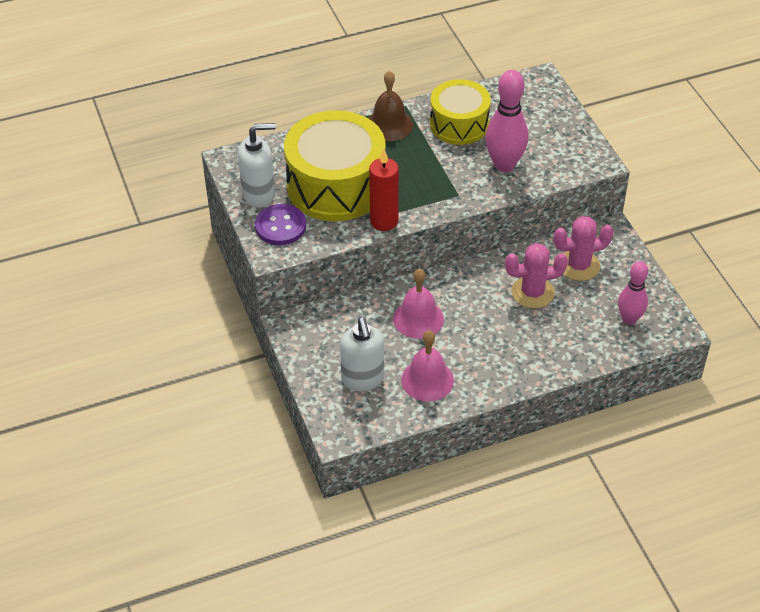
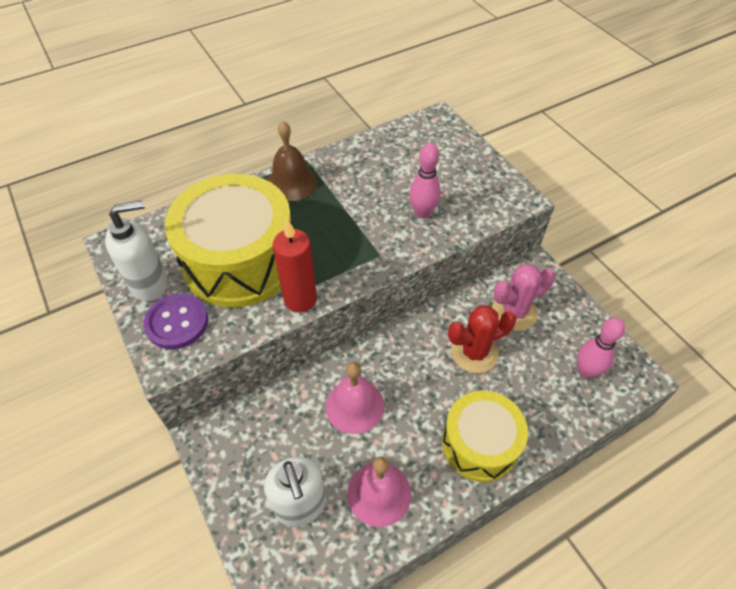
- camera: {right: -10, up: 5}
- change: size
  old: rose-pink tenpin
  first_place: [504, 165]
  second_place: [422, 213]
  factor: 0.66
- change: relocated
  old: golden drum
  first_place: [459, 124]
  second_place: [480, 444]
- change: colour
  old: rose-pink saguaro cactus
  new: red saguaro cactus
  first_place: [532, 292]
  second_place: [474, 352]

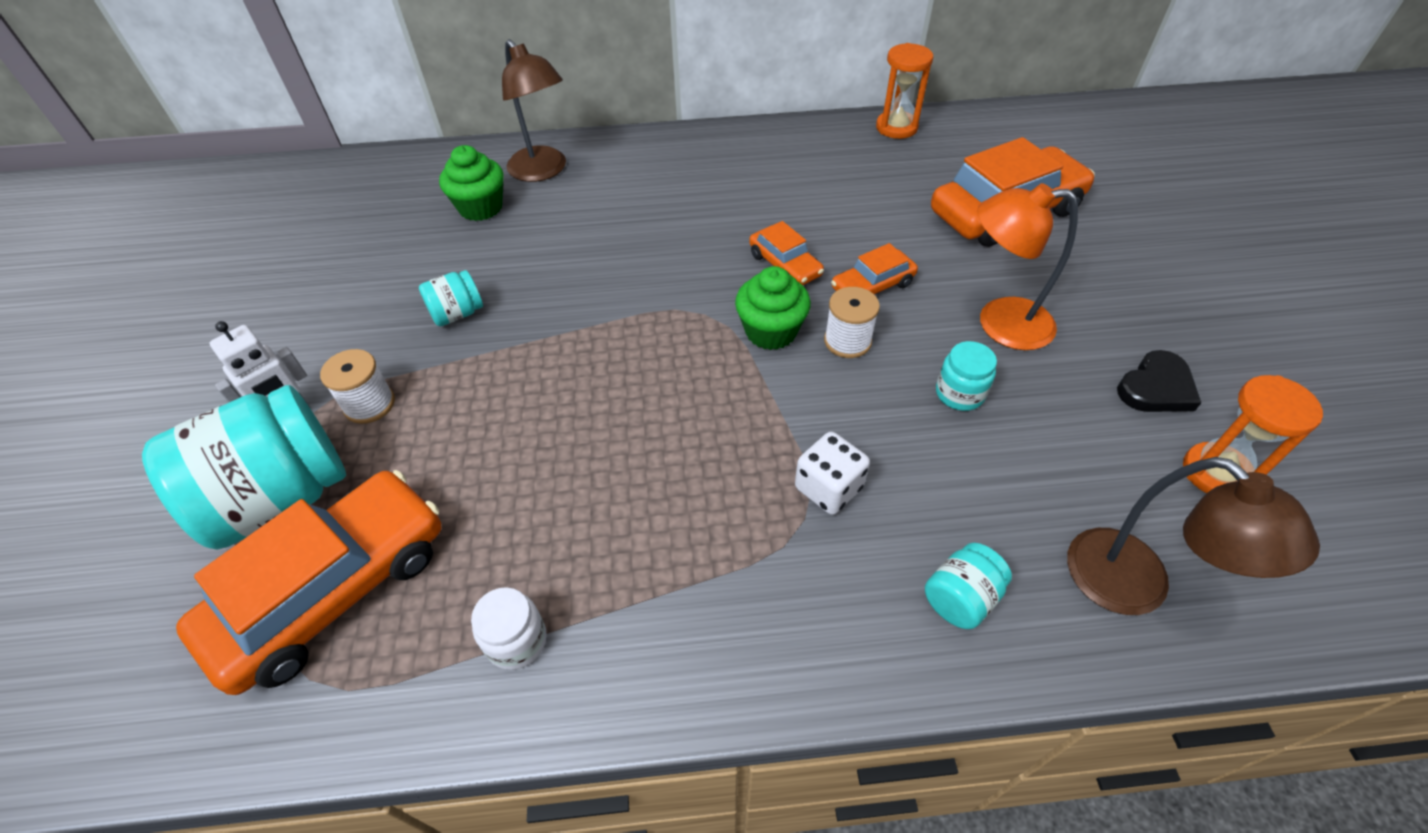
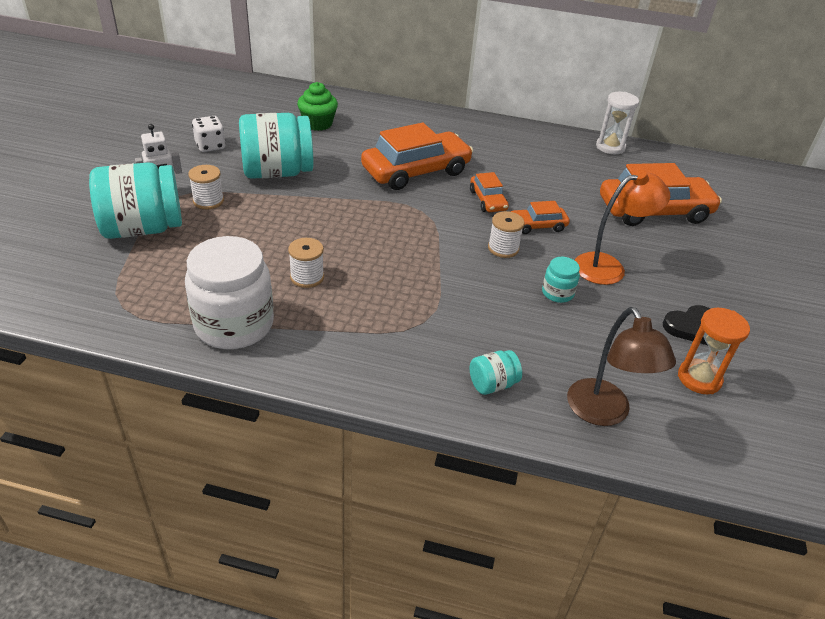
- camera: {right: 15, up: -10}
- change: size
  old: snow-white jam jar
  first_place: [516, 640]
  second_place: [234, 325]
  factor: 2.19
- change: relocated
  old: snow-white game die
  first_place: [828, 488]
  second_place: [210, 146]
- change: size
  old: turquoise jam jar
  first_place: [457, 314]
  second_place: [277, 172]
  factor: 2.19
- change: appeared
  new: snow-white spool
  second_place: [307, 277]
- change: relocated
  old: orange car
  first_place: [333, 589]
  second_place: [416, 171]
- change: spun
  old: orange desk lamp
  first_place: [999, 323]
  second_place: [608, 266]
  degrees: 135
- change: colour
  old: orange sand timer
  new: snow-white sand timer
  first_place: [896, 127]
  second_place: [610, 147]
- change: missing
  old: dark brown desk lamp
  first_place: [543, 171]
- change: missing
  old: leaf-green fairy cake
  first_place: [771, 331]

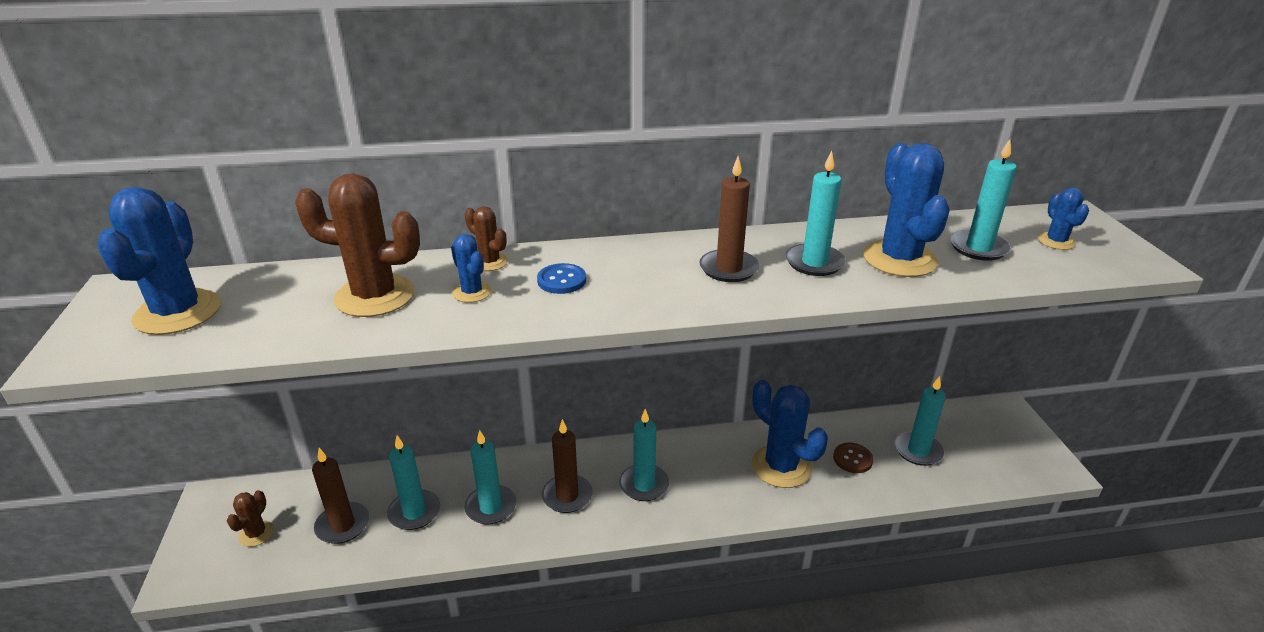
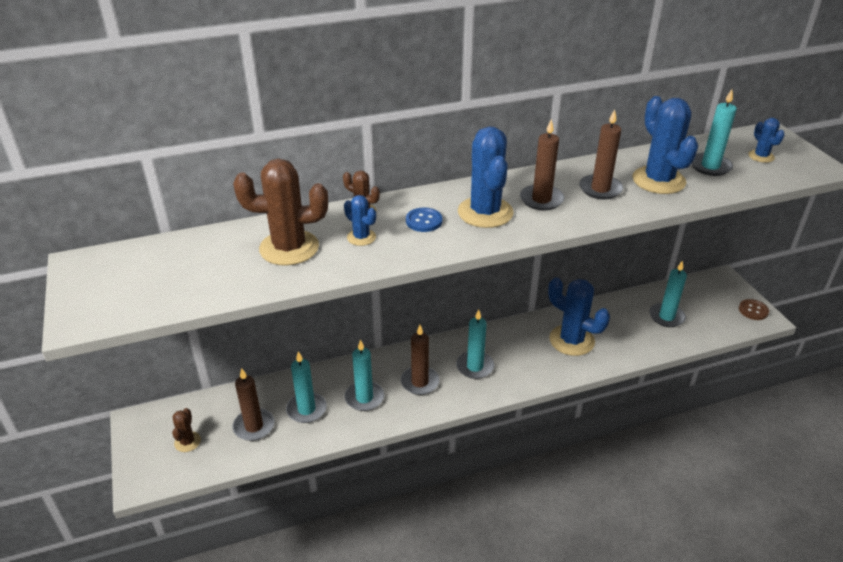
- camera: {right: -10, up: 5}
- change: relocated
  old: cobalt saguaro cactus
  first_place: [178, 312]
  second_place: [485, 212]
- change: colour
  old: turquoise wax candle
  new: dark brown wax candle
  first_place: [814, 263]
  second_place: [600, 189]
- change: relocated
  old: dark brown shirt button
  first_place: [852, 459]
  second_place: [753, 310]

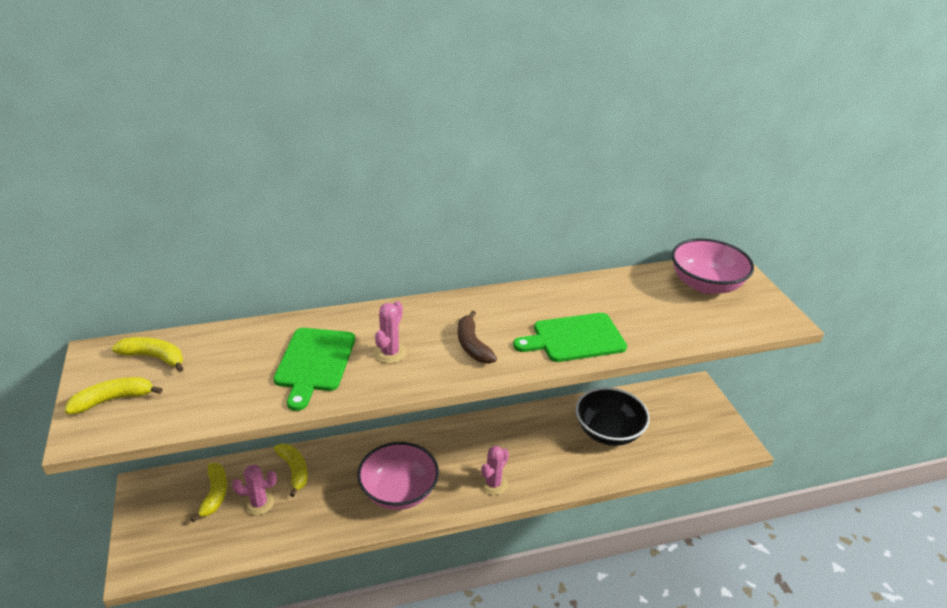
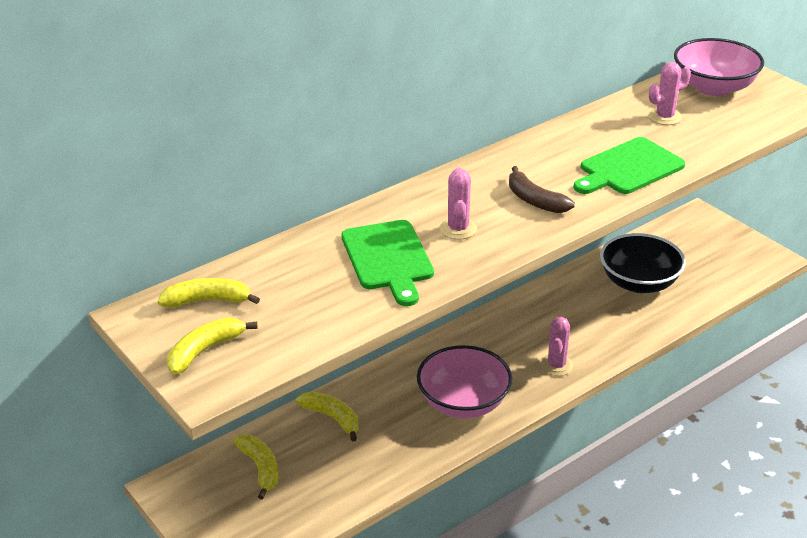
- camera: {right: -20, up: 0}
- change: relocated
  old: rose-pink saguaro cactus
  first_place: [259, 503]
  second_place: [664, 117]

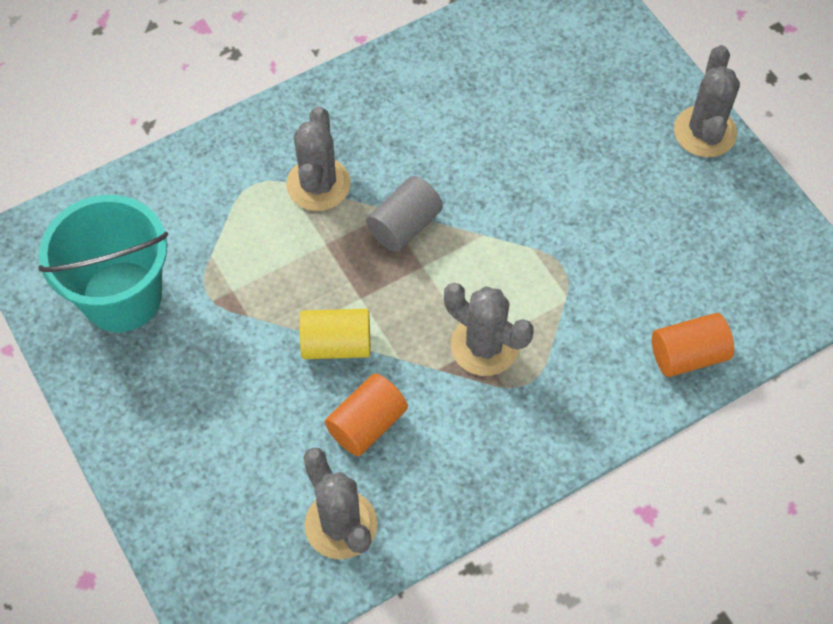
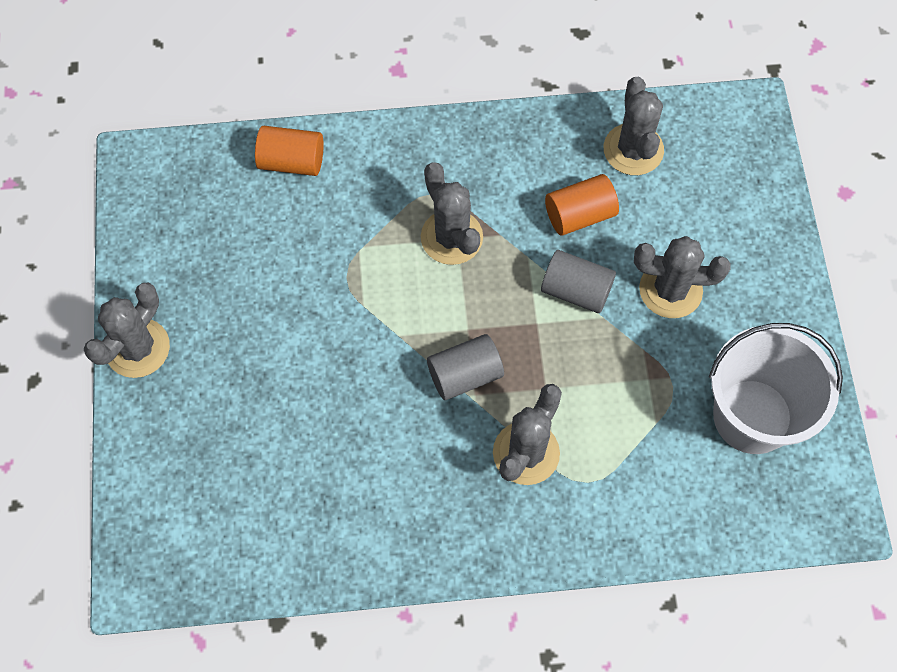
- camera: {right: -155, up: 5}
- change: colour
  old: golden cylinder
  new: gray cylinder
  first_place: [336, 344]
  second_place: [576, 291]
- change: appeared
  new: gray saguaro cactus
  second_place: [670, 290]
- change: colour
  old: turquoise sand bucket
  new: snow-white sand bucket
  first_place: [122, 296]
  second_place: [752, 416]

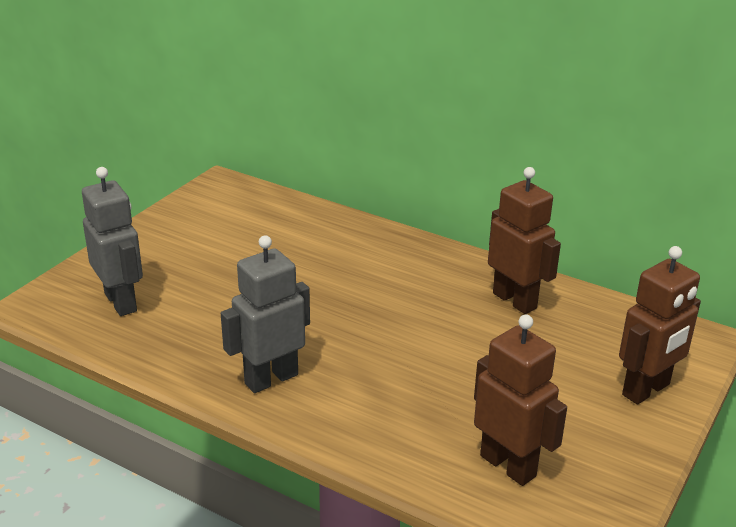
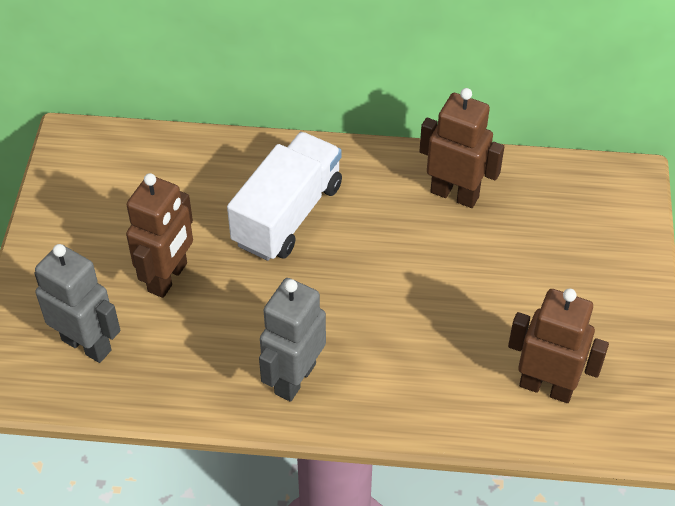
- camera: {right: -25, up: 20}
- change: relocated
  old: dark brown robot
  first_place: [646, 390]
  second_place: [168, 277]
- change: appeared
  new: snow-white lorry
  second_place: [287, 214]

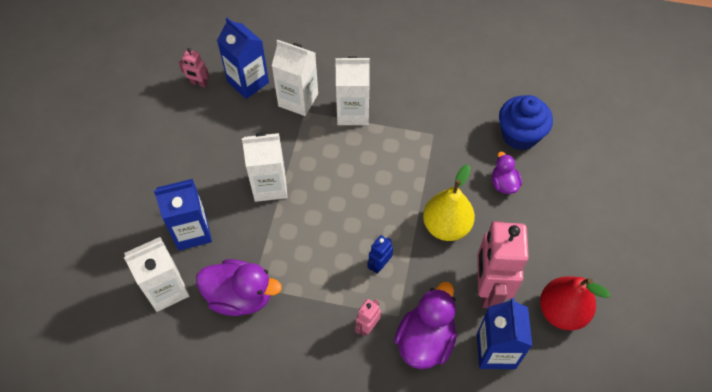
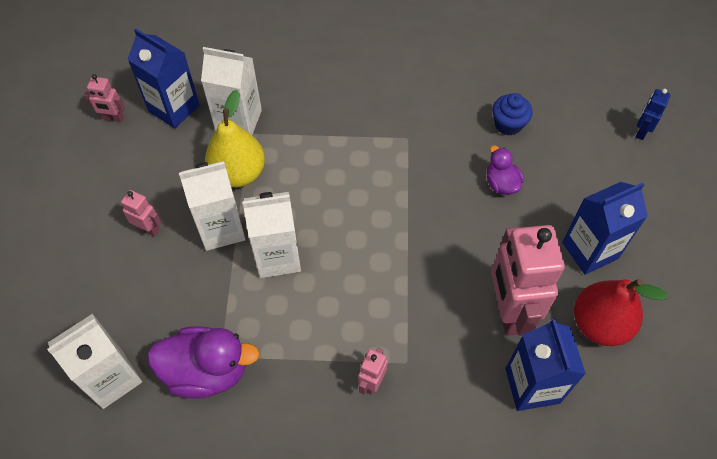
- camera: {right: -10, up: 0}
- change: appeared
  new: rose-pink robot
  second_place: [148, 229]
- change: relocated
  old: golden pear fruit
  first_place: [446, 226]
  second_place: [238, 173]
- change: relocated
  old: snow-white milk carton
  first_place: [352, 112]
  second_place: [278, 257]
- change: size
  old: cobalt fairy cake
  first_place: [520, 135]
  second_place: [508, 124]
  factor: 0.63
- change: relocated
  old: cobalt milk carton
  first_place: [192, 232]
  second_place: [589, 250]
- change: relocated
  old: cobalt robot
  first_place: [379, 265]
  second_place: [641, 131]
- change: missing
  old: violet duck
  first_place: [425, 340]

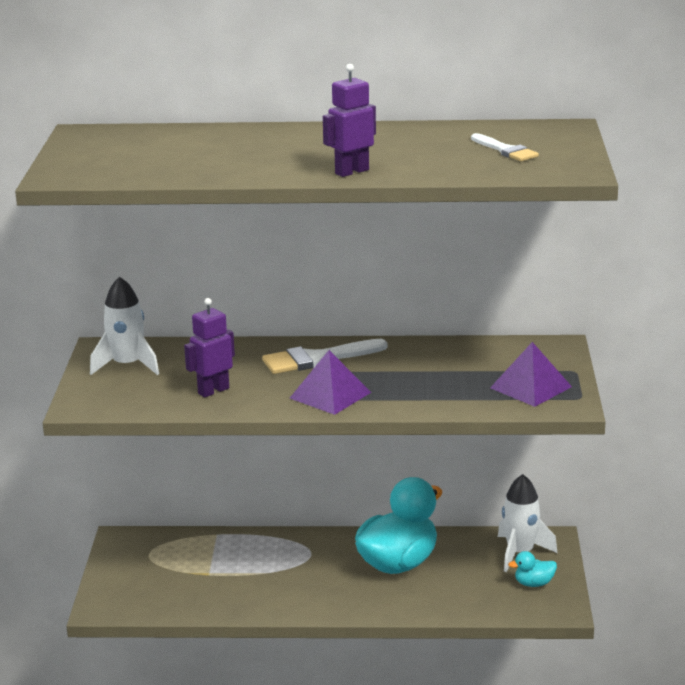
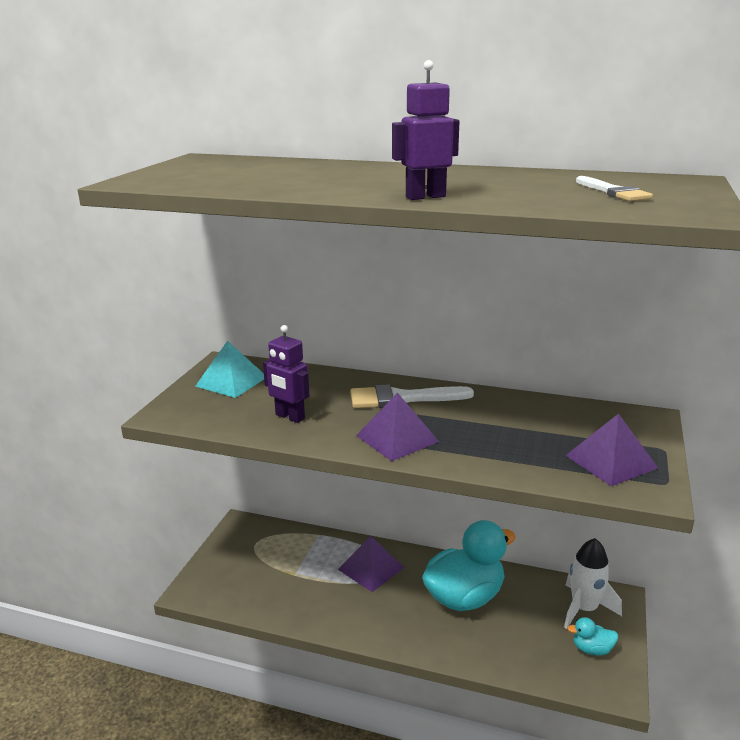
- camera: {right: 15, up: 0}
- change: exchanged
  old: snow-white toy rocket
  new: turquoise pyramid
  first_place: [127, 365]
  second_place: [231, 381]
- change: spun
  old: violet robot
  first_place: [213, 391]
  second_place: [289, 417]
  degrees: -120
- change: appeared
  new: violet pyramid
  second_place: [371, 568]

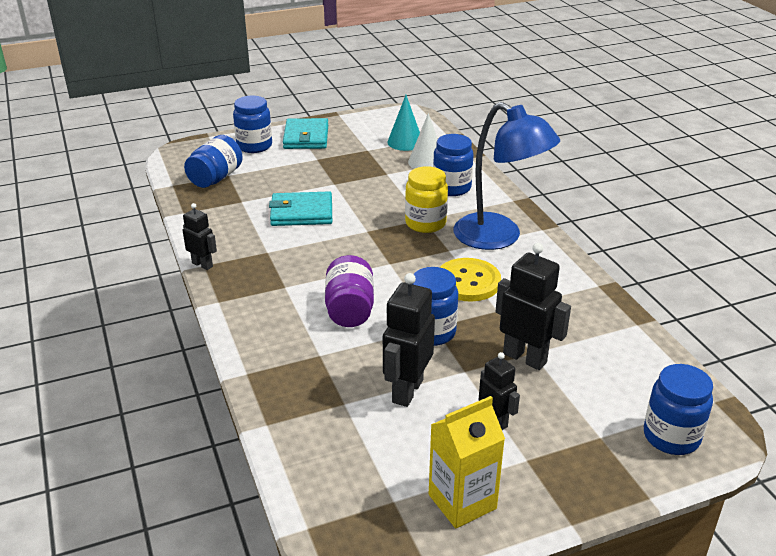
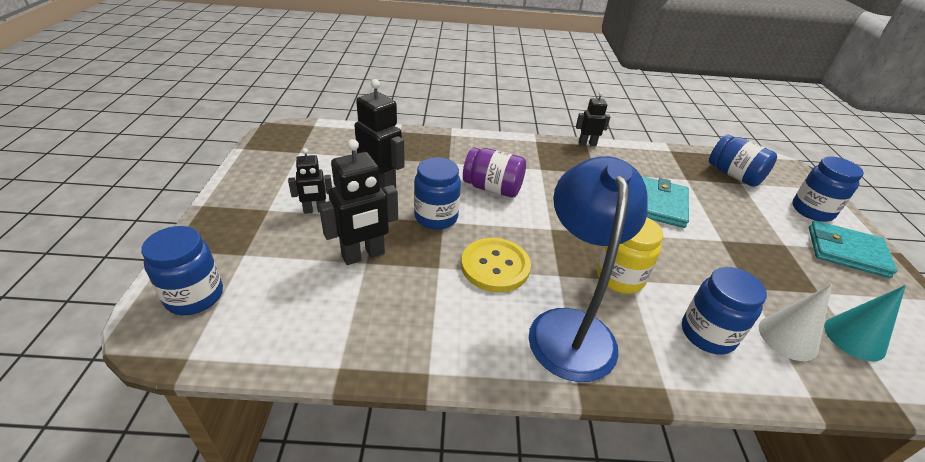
- camera: {right: 110, up: 5}
- change: spun
  old: cobalt desk lamp
  first_place: [499, 237]
  second_place: [570, 327]
  degrees: 120
- change: spun
  old: ebony robot
  first_place: [202, 264]
  second_place: [587, 144]
  degrees: -150
- change: missing
  old: golden milk carton
  first_place: [462, 501]

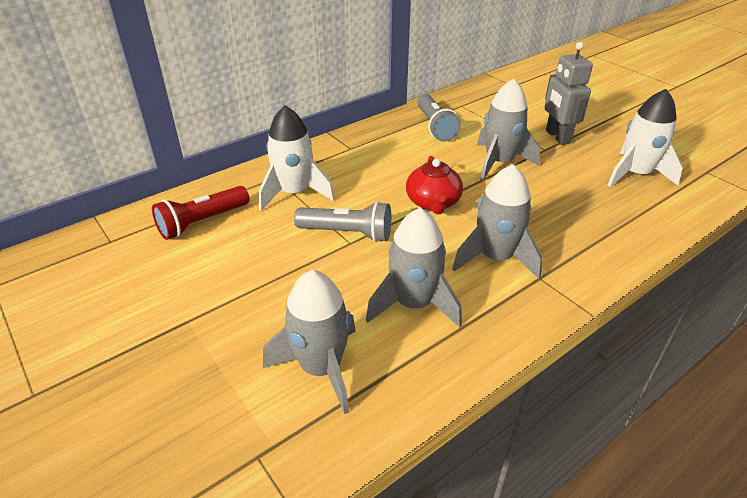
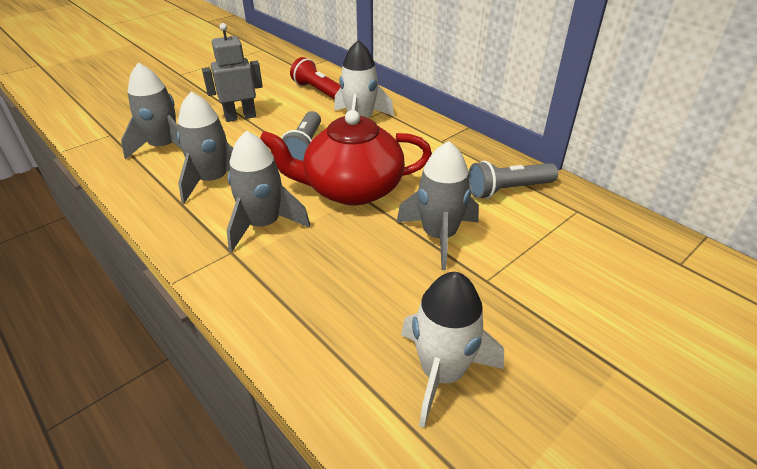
- camera: {right: 85, up: 0}
- change: relocated
  old: gray robot
  first_place: [557, 137]
  second_place: [240, 117]
- change: size
  old: red china teapot
  first_place: [433, 202]
  second_place: [351, 189]
  factor: 1.73

